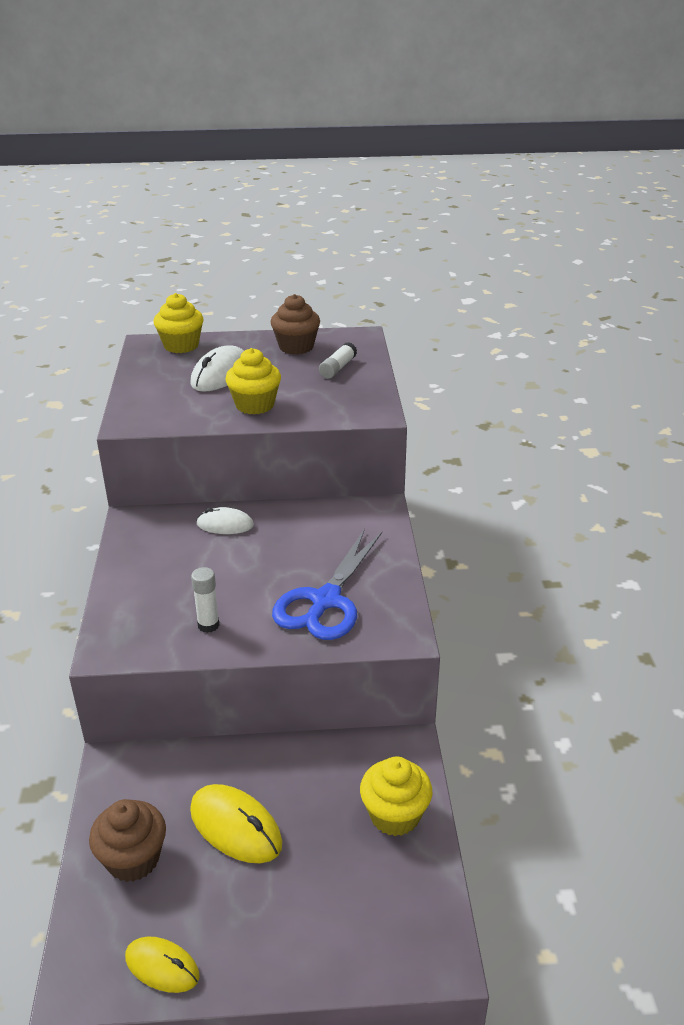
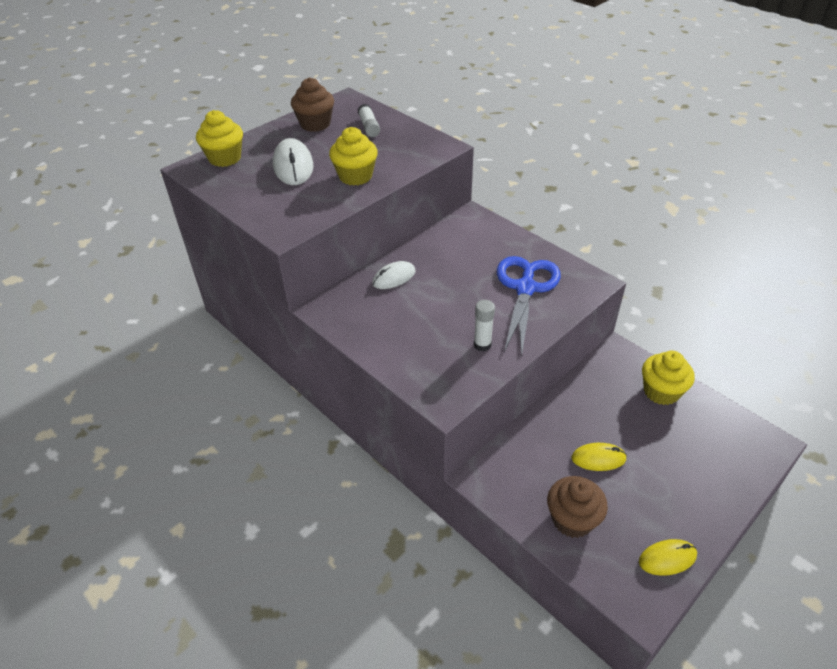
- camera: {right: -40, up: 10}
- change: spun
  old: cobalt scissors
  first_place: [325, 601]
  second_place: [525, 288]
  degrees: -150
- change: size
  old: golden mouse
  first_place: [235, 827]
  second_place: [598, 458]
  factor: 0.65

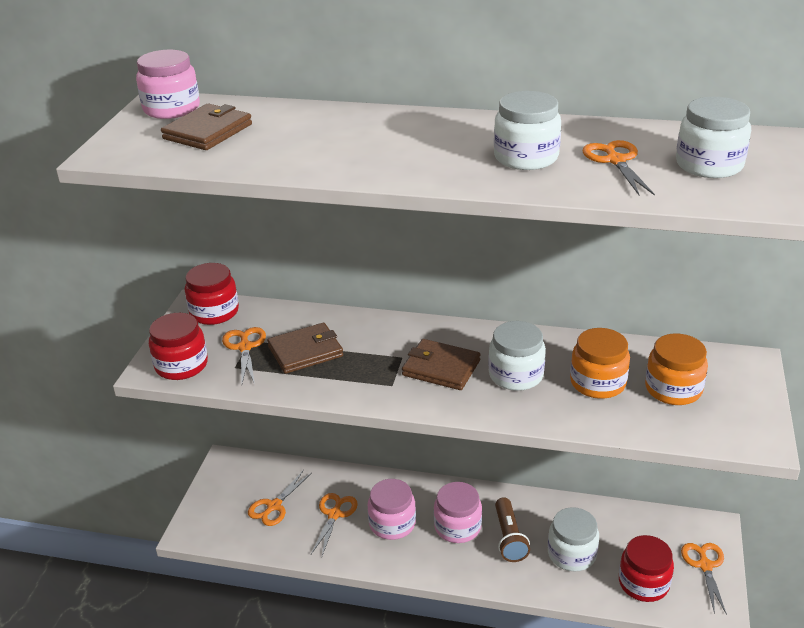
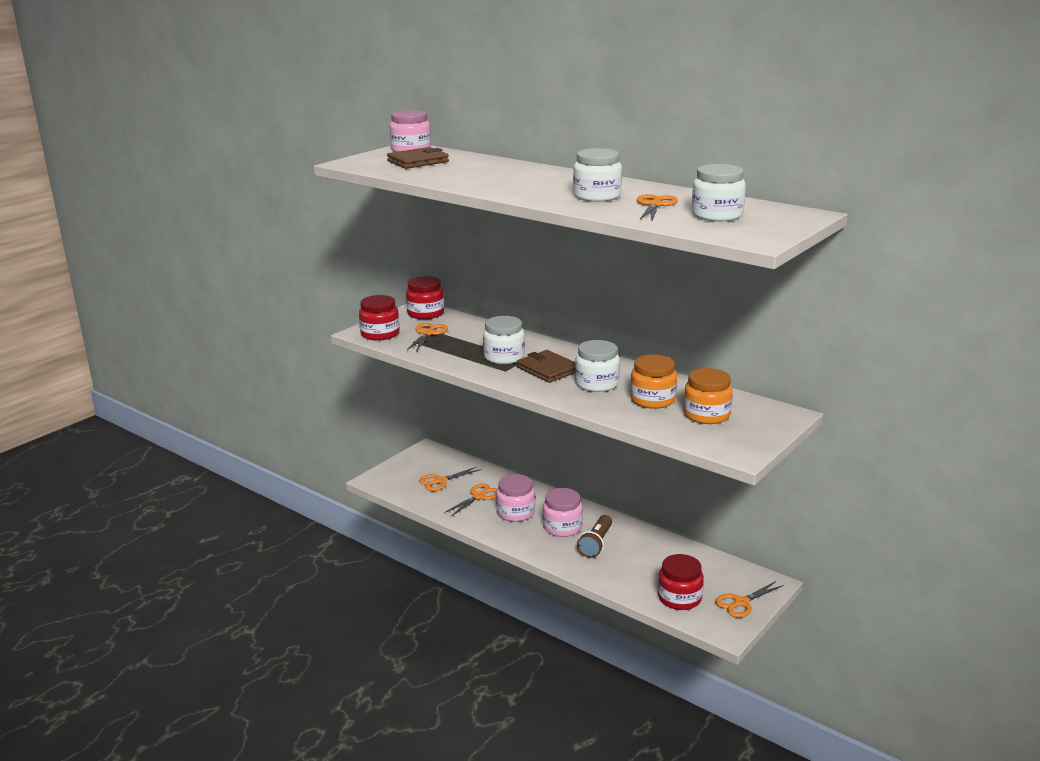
- camera: {right: 25, up: -10}
- change: relocated
  old: snow-white jam jar
  first_place: [571, 554]
  second_place: [504, 357]
- change: spun
  old: orange scissors
  first_place: [705, 565]
  second_place: [741, 603]
  degrees: -150
- change: missing
  old: dark brown card wallet
  first_place: [305, 351]

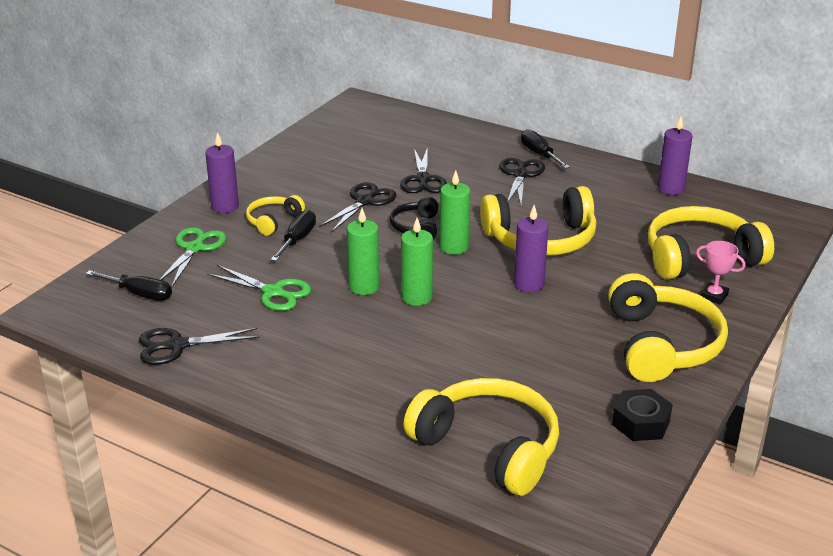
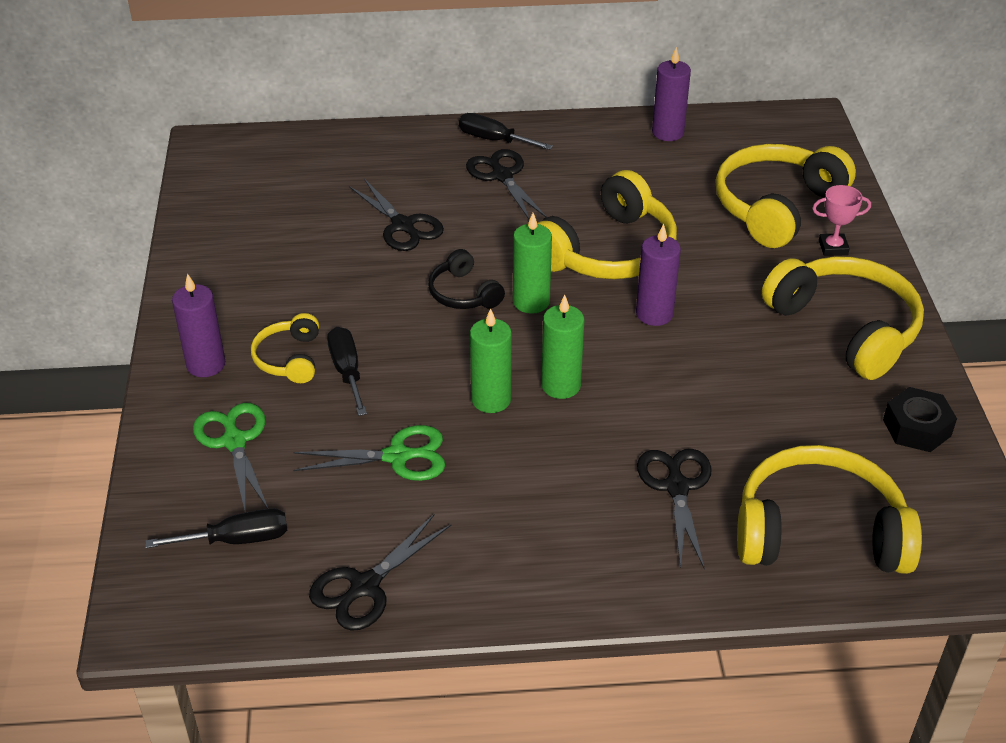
- camera: {right: -35, up: 10}
- change: relocated
  old: ebony scissors
  first_place: [365, 202]
  second_place: [677, 487]

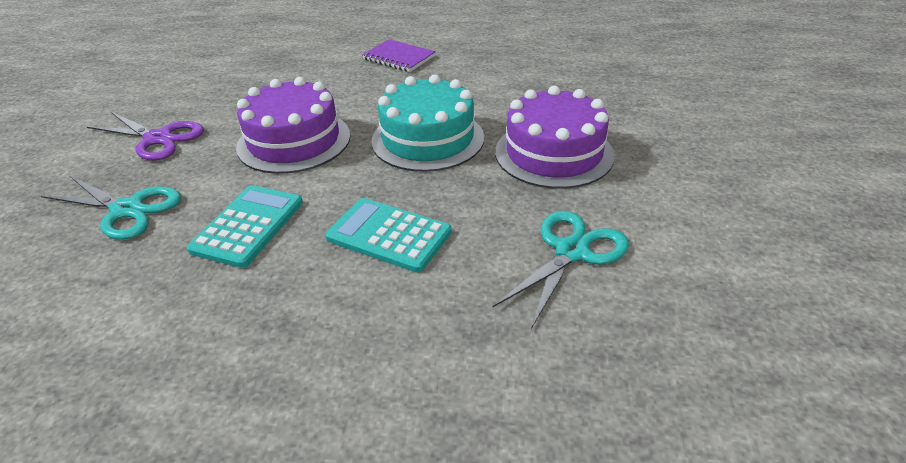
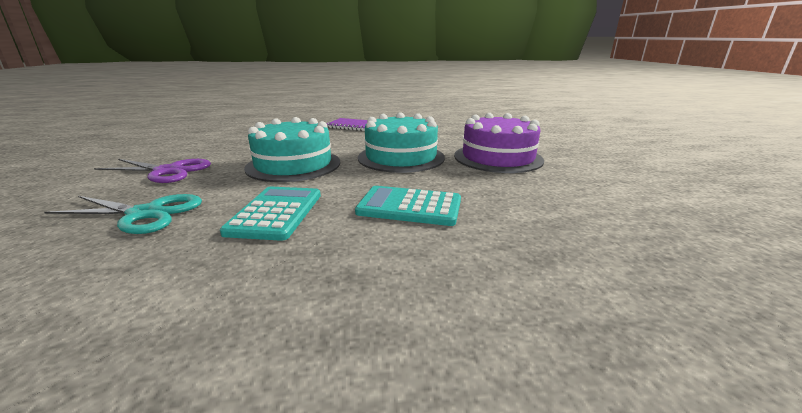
- camera: {right: -15, up: -15}
- change: colour
  old: violet gateau
  new: turquoise gateau
  first_place: [294, 141]
  second_place: [293, 165]
- change: missing
  old: turquoise scissors
  first_place: [571, 252]

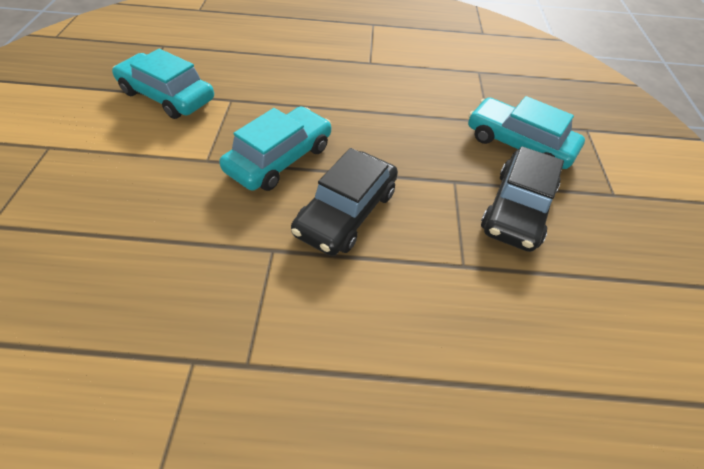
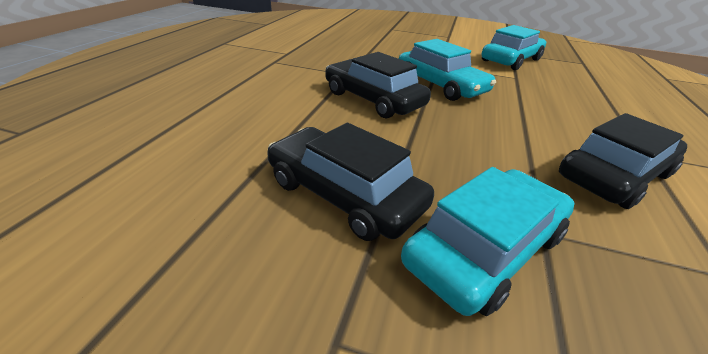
- camera: {right: 105, up: -15}
- change: appeared
  new: ebony car
  second_place: [614, 175]

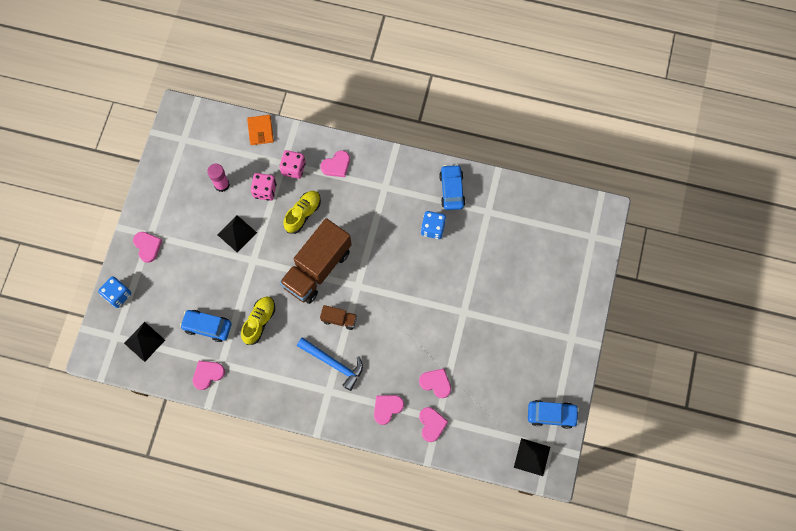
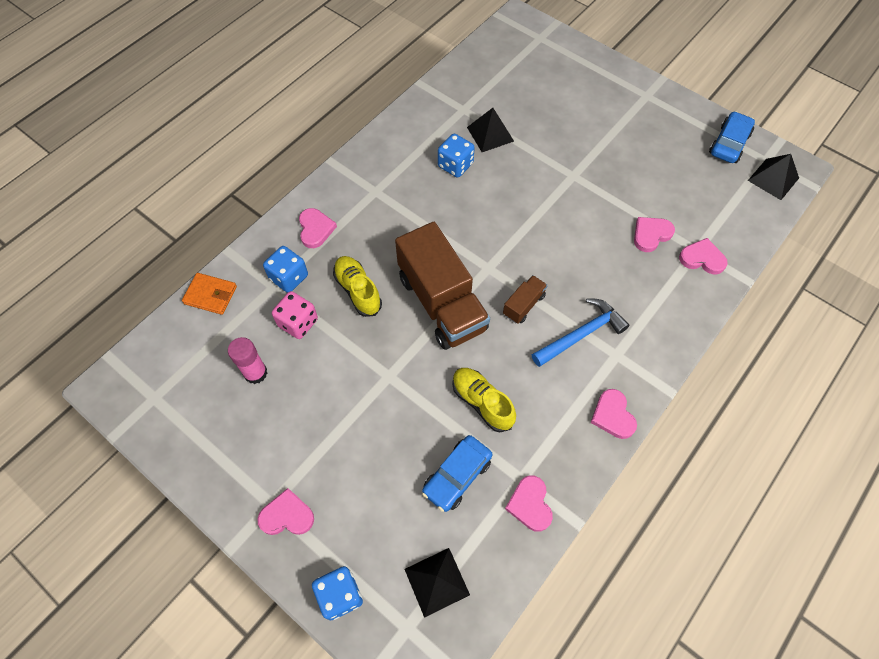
- camera: {right: -65, up: -10}
- change: colour
  old: rose-pink game die
  new: cobalt game die
  first_place: [293, 168]
  second_place: [289, 277]
- change: relocated
  old: ebony pyramid
  first_place: [237, 233]
  second_place: [490, 134]
- change: relocated
  old: rose-pink love heart
  first_place: [387, 408]
  second_place: [613, 415]
- change: missing
  old: cobalt car
  first_place: [451, 190]

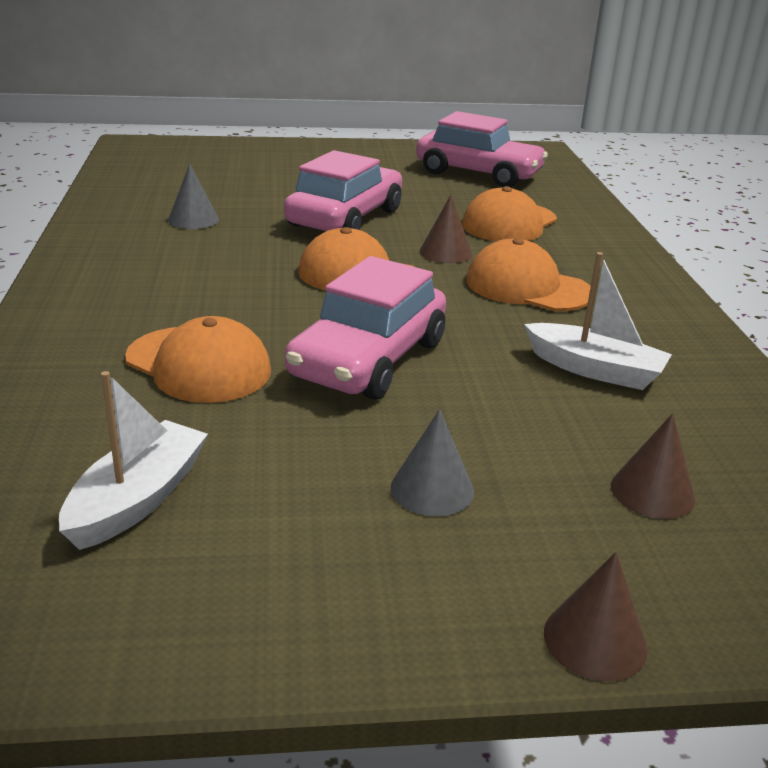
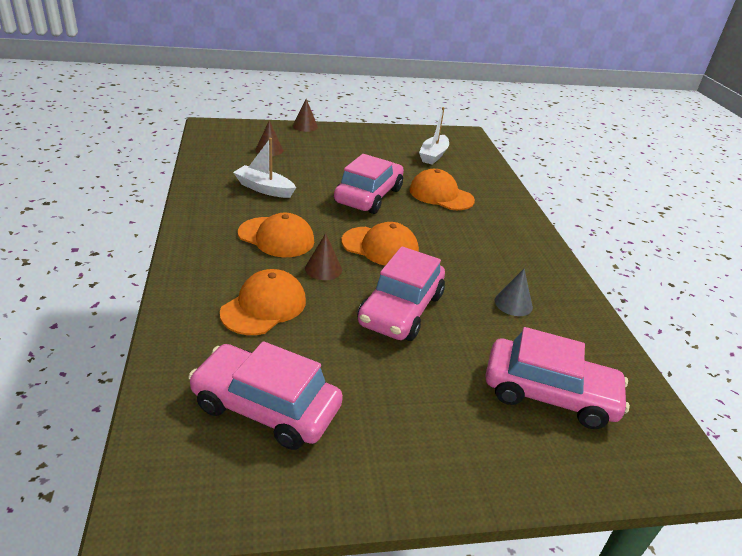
- camera: {right: 175, up: 5}
- change: appeared
  new: rose-pink car
  second_place: [549, 394]
- change: missing
  old: gray cone shape
  first_place: [432, 489]

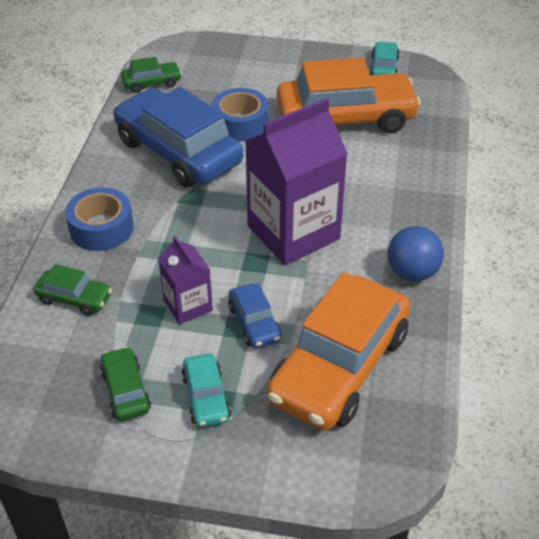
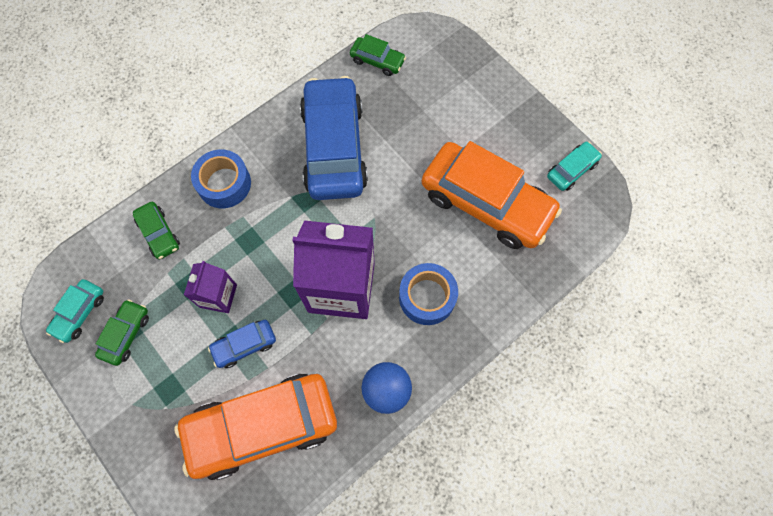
- camera: {right: 40, up: 25}
- change: relocated
  old: turquoise car
  first_place: [206, 397]
  second_place: [80, 313]
- change: spun
  old: cobalt car
  first_place: [254, 323]
  second_place: [244, 345]
  degrees: 45
- change: relocated
  old: cobalt tape
  first_place: [240, 123]
  second_place: [427, 297]

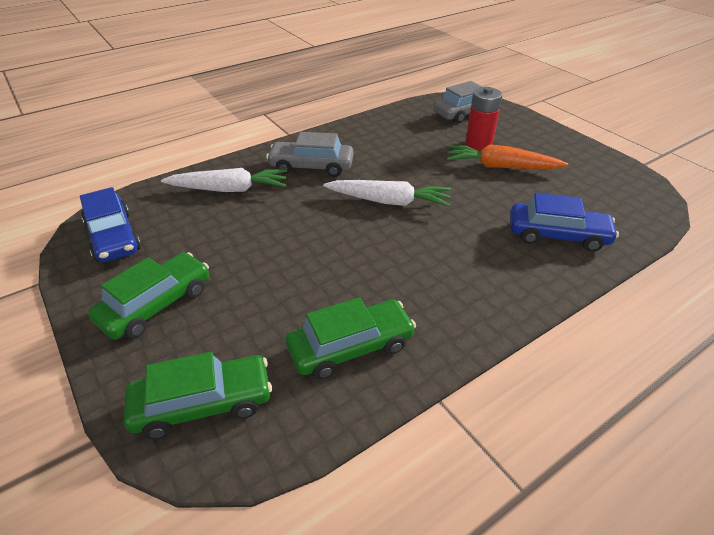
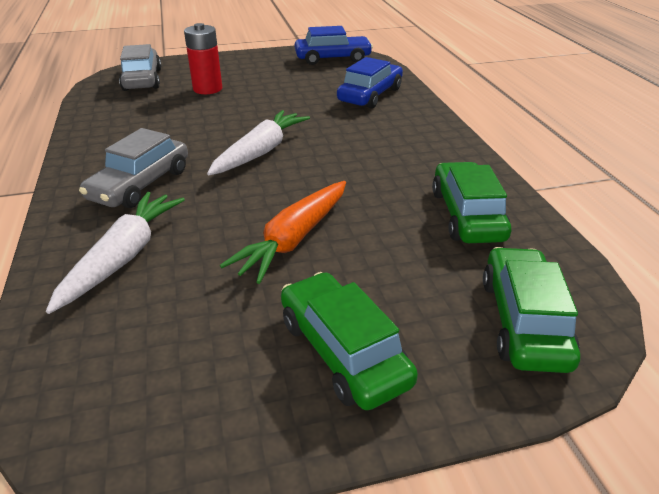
- camera: {right: -70, up: -5}
- change: relocated
  old: orange carrot
  first_place: [500, 167]
  second_place: [294, 239]
- change: relocated
  old: cobalt car
  first_place: [113, 237]
  second_place: [333, 58]

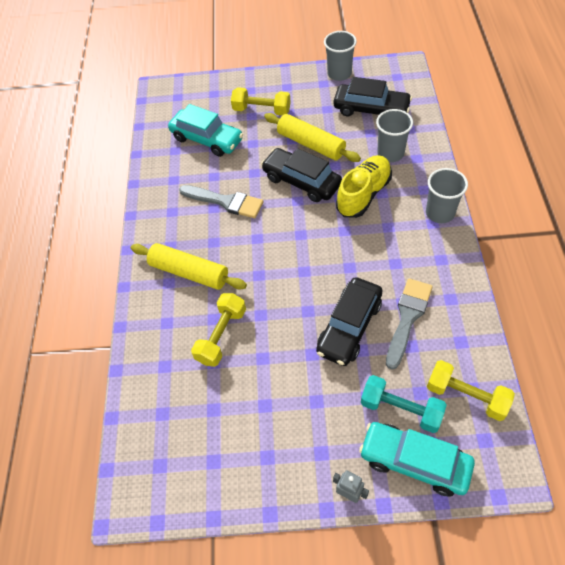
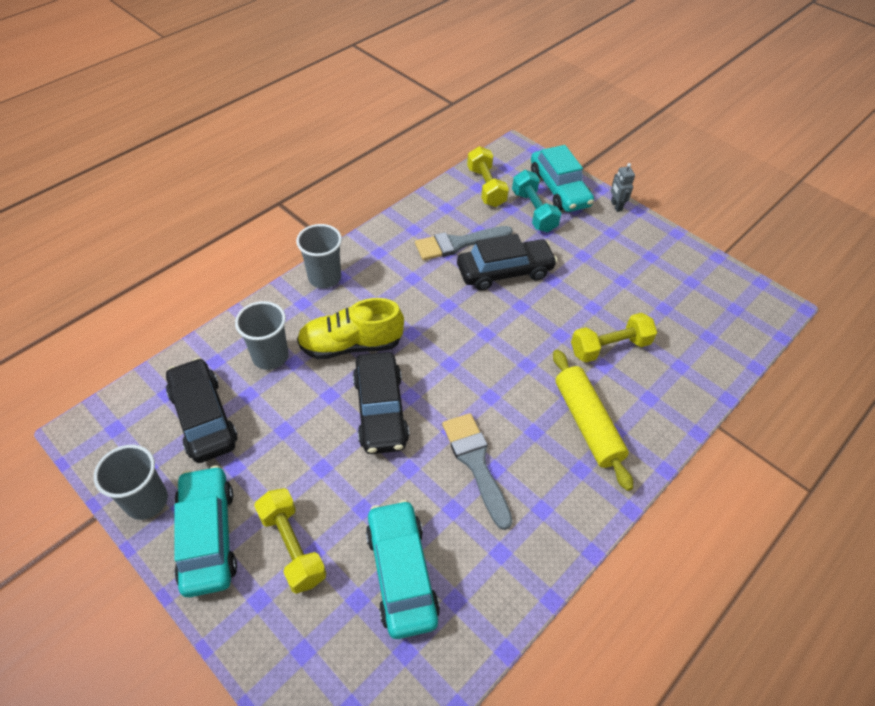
- camera: {right: -140, up: -5}
- change: appeared
  new: turquoise car
  second_place: [208, 536]
- change: missing
  old: golden pastry roller
  first_place: [311, 144]

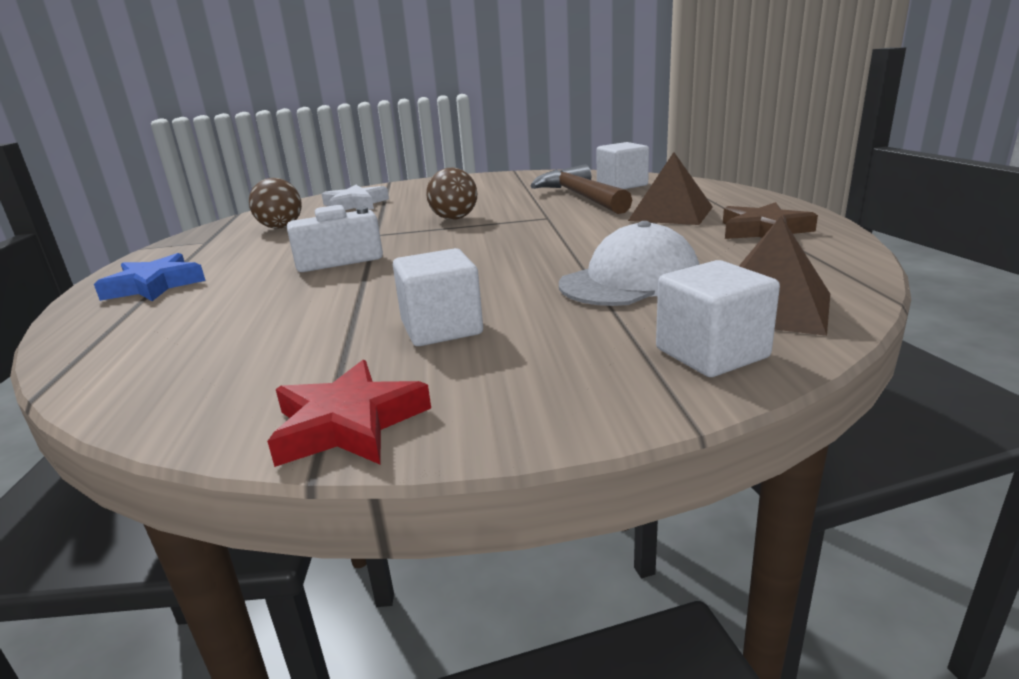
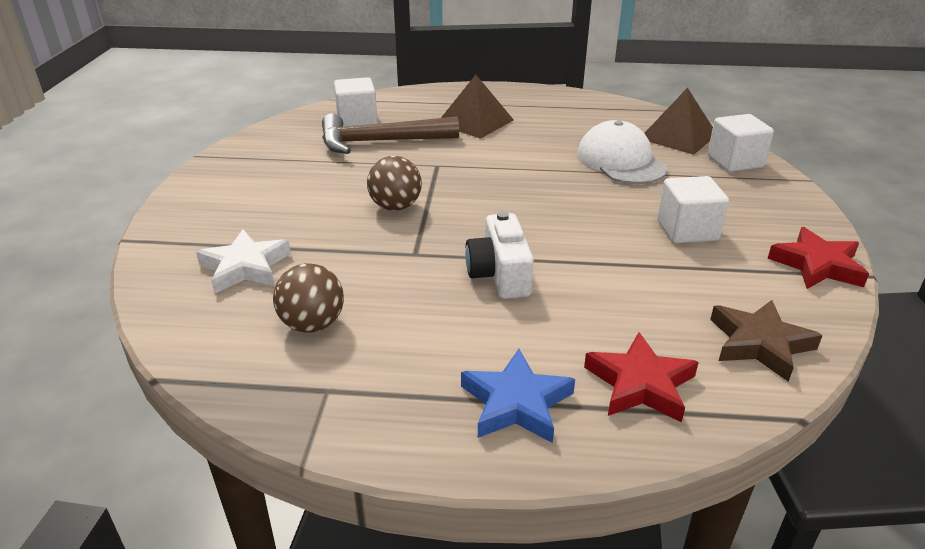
- camera: {right: -80, up: 10}
- change: appeared
  new: red star
  second_place: [640, 384]
- change: relocated
  old: dark brown star
  first_place: [763, 231]
  second_place: [759, 344]

